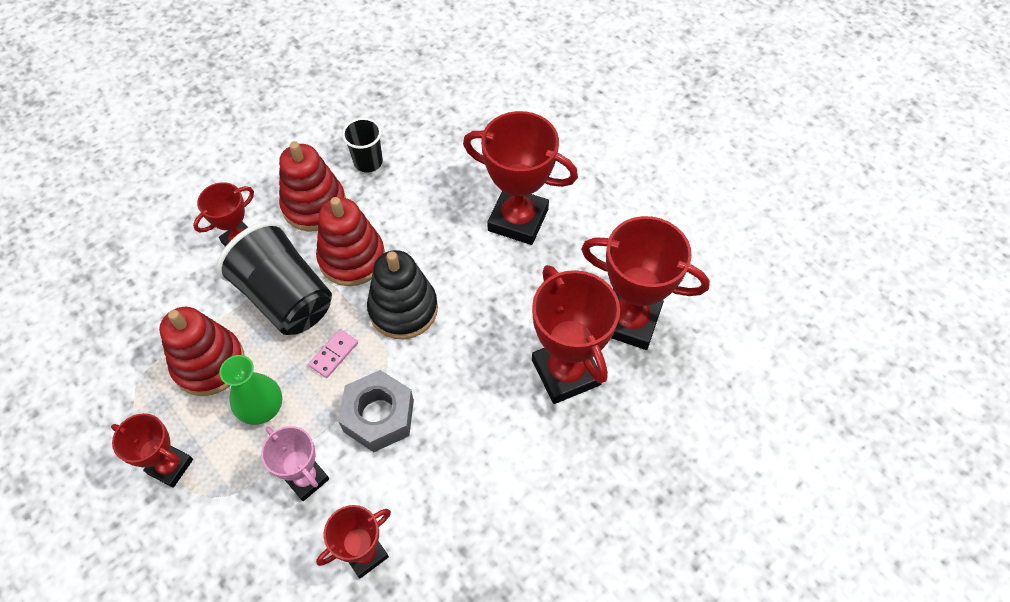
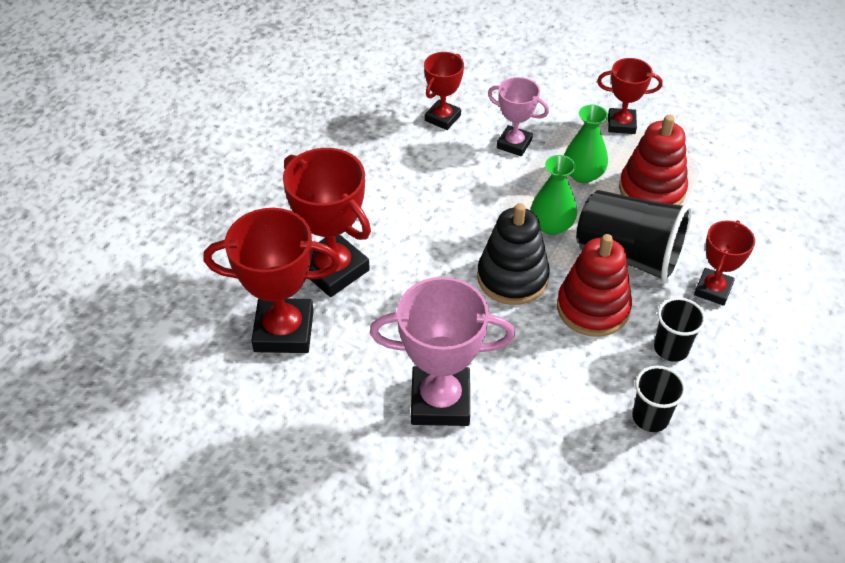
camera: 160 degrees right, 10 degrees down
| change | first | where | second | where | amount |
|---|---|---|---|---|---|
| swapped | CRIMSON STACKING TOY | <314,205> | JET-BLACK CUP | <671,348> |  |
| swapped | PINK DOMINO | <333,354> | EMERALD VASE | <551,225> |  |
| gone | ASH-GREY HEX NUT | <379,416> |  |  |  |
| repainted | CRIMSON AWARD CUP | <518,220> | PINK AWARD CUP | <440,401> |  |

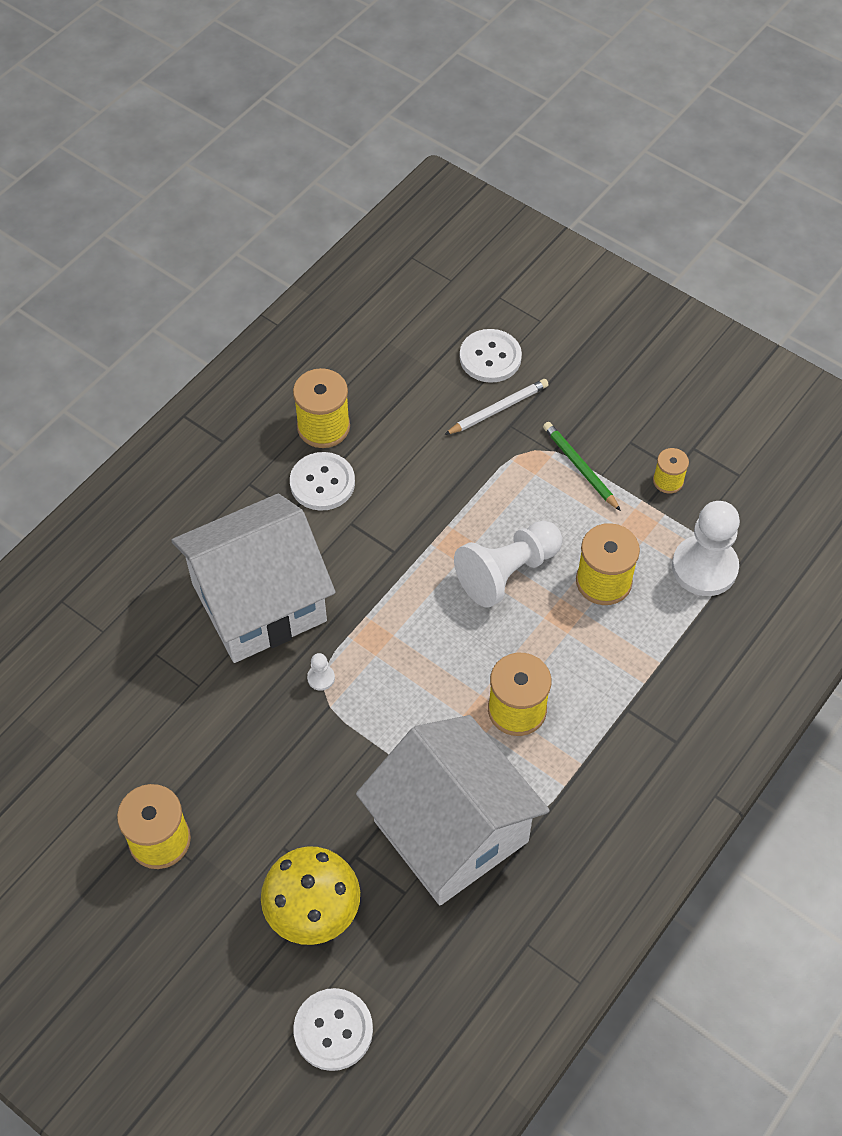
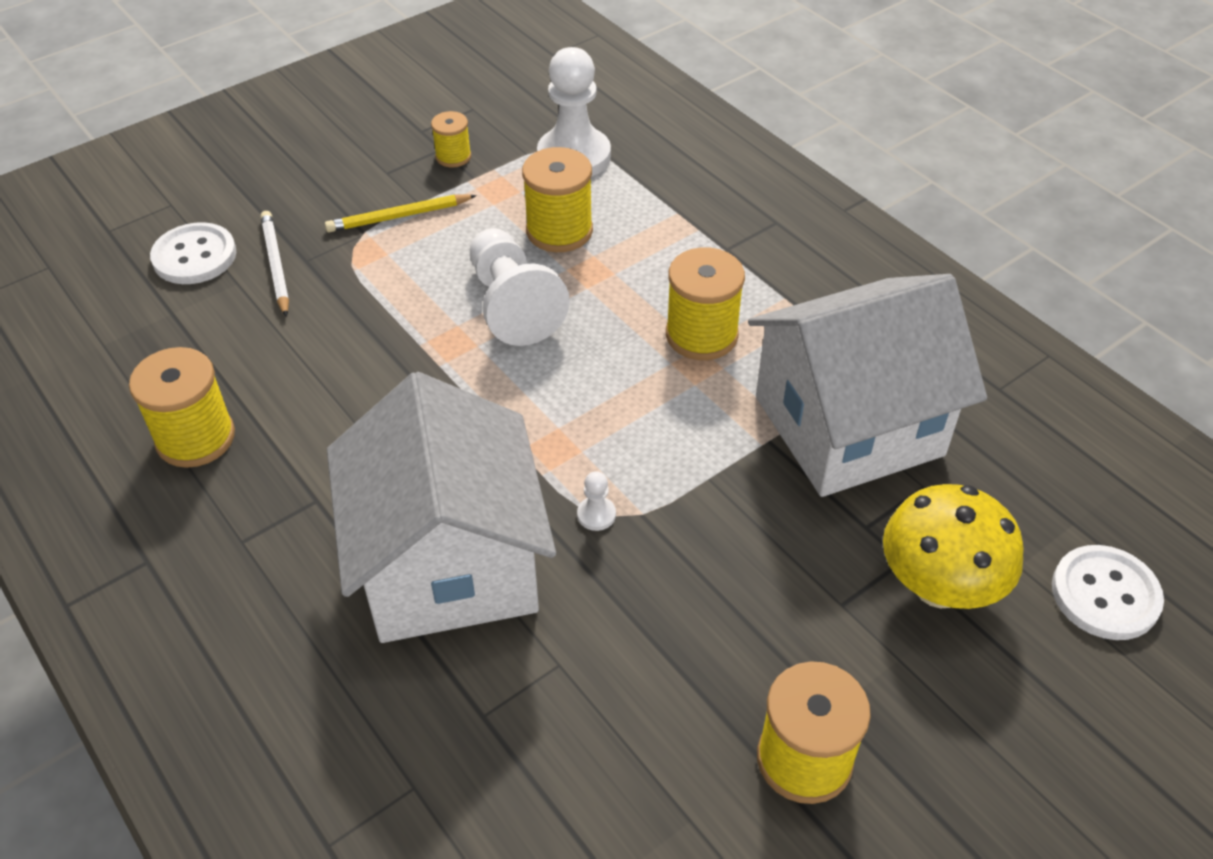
camera: 75 degrees left, 10 degrees down
| change | first | where | second | where | amount |
|---|---|---|---|---|---|
| gone | SNOW-WHITE BUTTON | <322,483> |  |  |  |
| repainted | EMERALD WOODEN PENCIL | <580,467> | YELLOW WOODEN PENCIL | <398,216> |  |

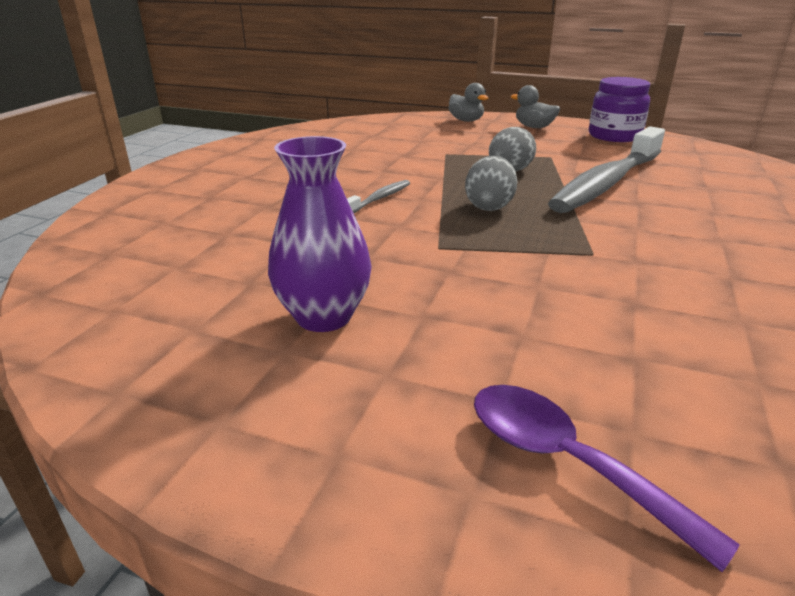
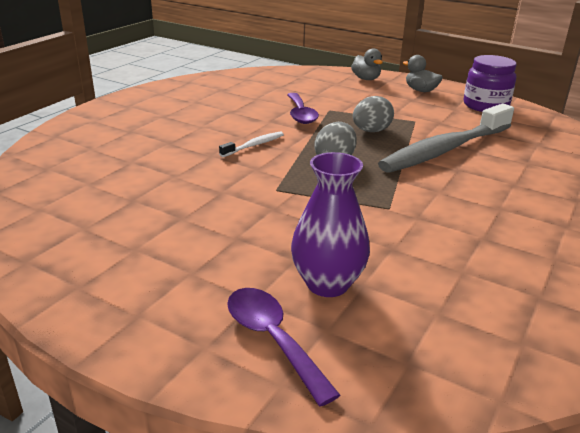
camera: 10 degrees right, 0 degrees up
| change | first | where | second | where | amount |
|---|---|---|---|---|---|
| shifted | VIOLET VASE | <324,316> |  | <327,284> |  |
| repainted | ASH-GREY TOOTHBRUSH | <379,199> | SNOW-WHITE TOOTHBRUSH | <254,145> |  |
| new |  |  | VIOLET TABLESPOON | <300,114> |  |

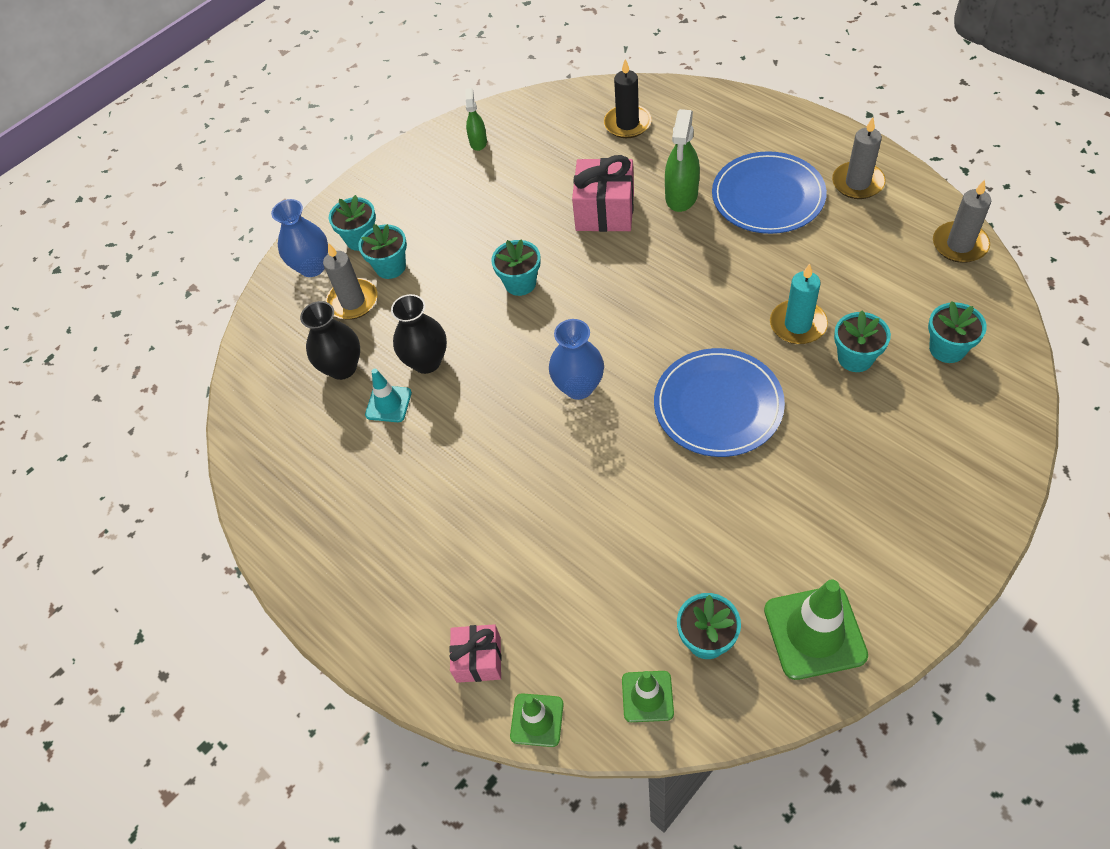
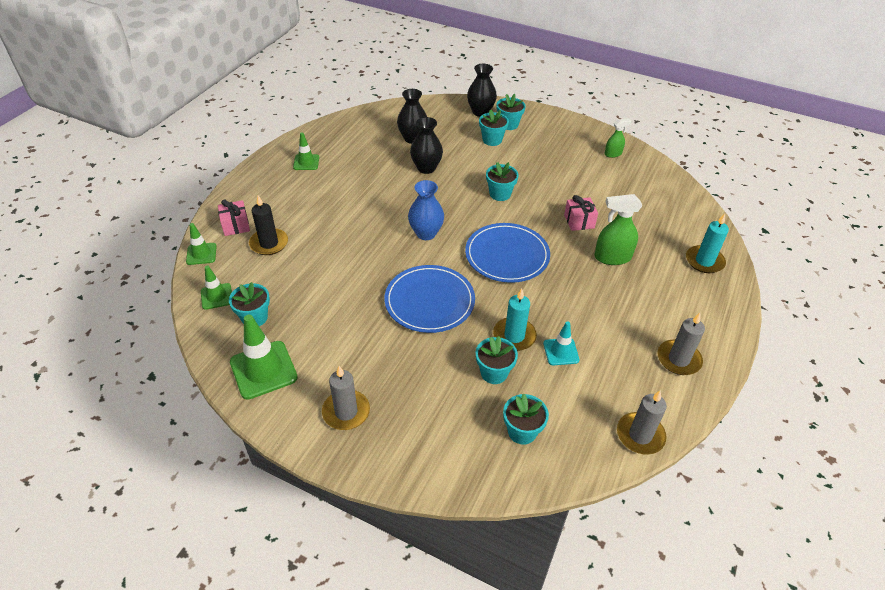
camera: 65 degrees right, 10 degrees down
| change | first | where | second | where | amount |
|---|---|---|---|---|---|
| repainted | ROYAL BLUE VASE | <312,267> | JET-BLACK VASE | <480,112> |  |
| shifted | ASH-GREY PILLAR CANDLE | <353,301> |  | <346,412> |  |
| shifted | TURQUOISE ROAD CONE | <388,404> |  | <561,352> |  |
| scaled | PINK WRAPPED GIFT | <605,211> |  | <579,221> | x0.62 |
| shifted | JET-BLACK PILLAR CANDLE | <627,124> |  | <269,243> |  |
| shifted | ROYAL BLUE PLATE | <768,196> |  | <507,255> |  |
| new |  |  | EMERALD ROAD CONE | <306,162> |  |
| new |  |  | TURQUOISE PILLAR CANDLE | <704,261> |  |

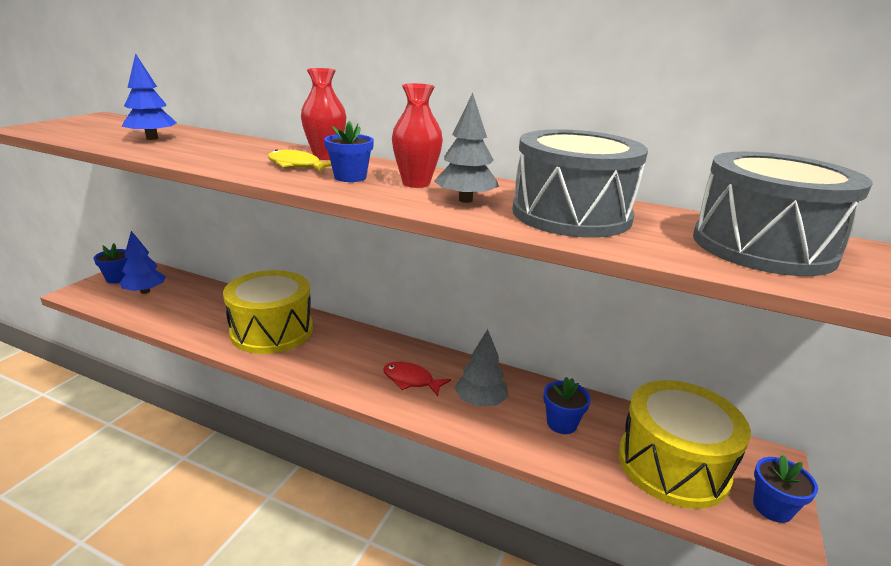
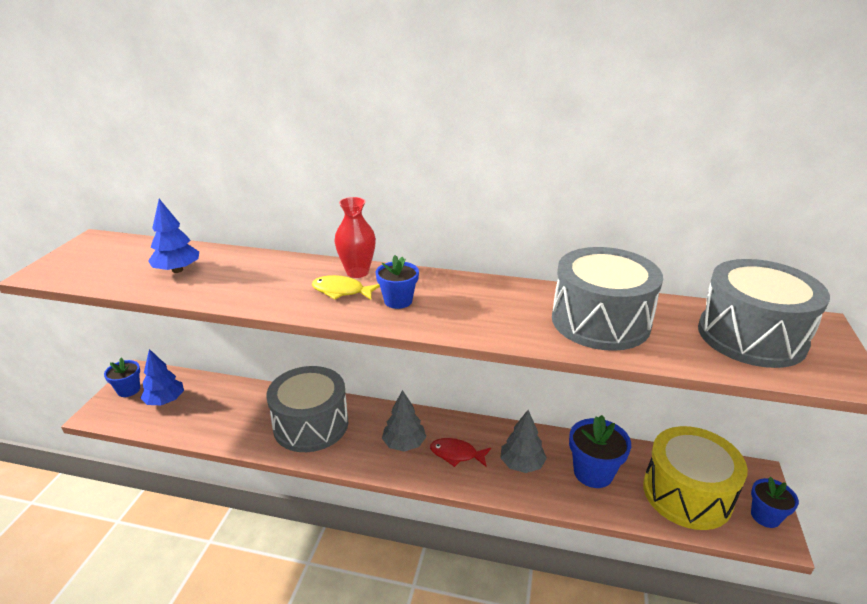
camera: 10 degrees left, 5 degrees up
| change | first | where | second | where | amount |
|---|---|---|---|---|---|
| repainted | YELLOW DRUM | <272,331> | ASH-GREY DRUM | <311,424> |  |
| gone | CRIMSON VASE | <416,183> |  |  |  |
| shifted | ASH-GREY FIR TREE | <465,200> |  | <404,444> |  |
| scaled | ROYAL BLUE POTTED PLANT | <561,423> |  | <593,473> | x1.54 |

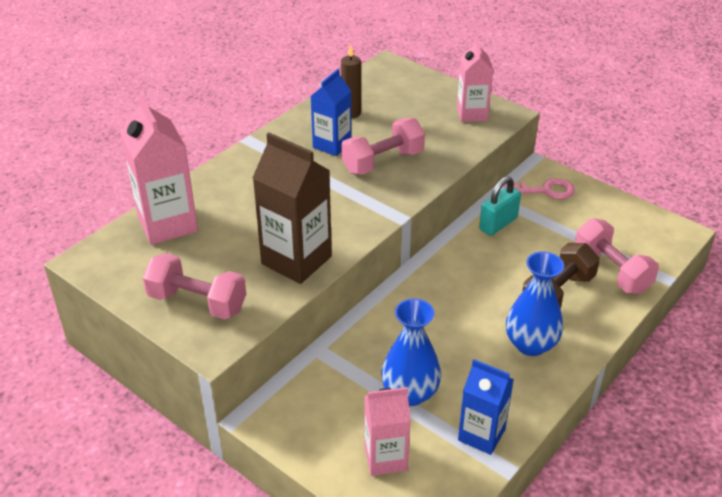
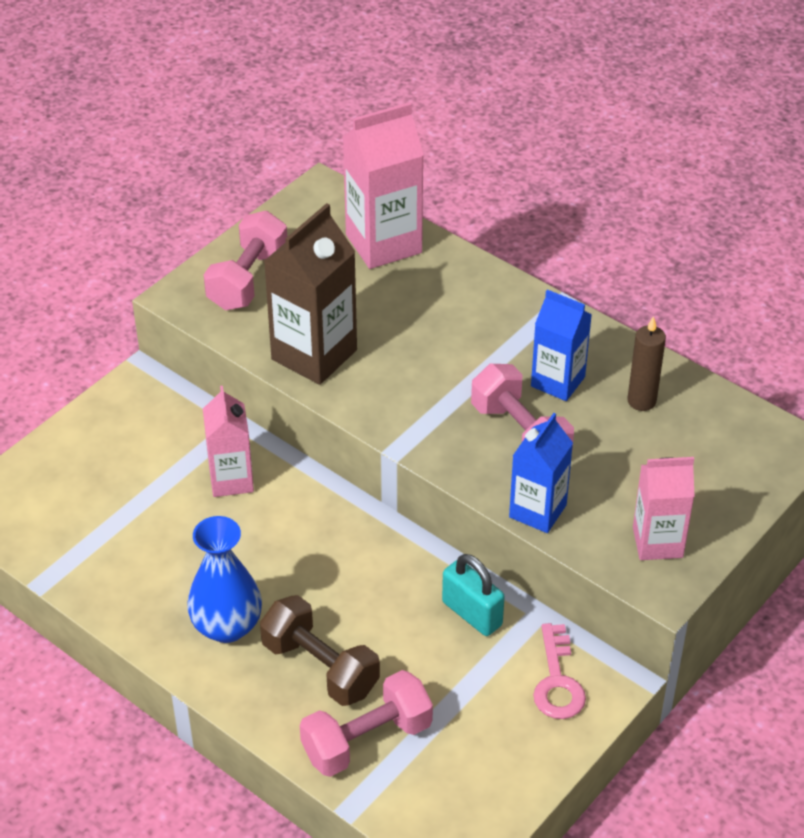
camera: 90 degrees right, 5 degrees up
| change | first | where | second | where | amount |
|---|---|---|---|---|---|
| shifted | PINK JUICE CARTON | <385,458> |  | <231,480> |  |
| gone | ROYAL BLUE VASE | <410,393> |  |  |  |
| shifted | ROYAL BLUE JUICE CARTON | <481,435> |  | <537,511> |  |

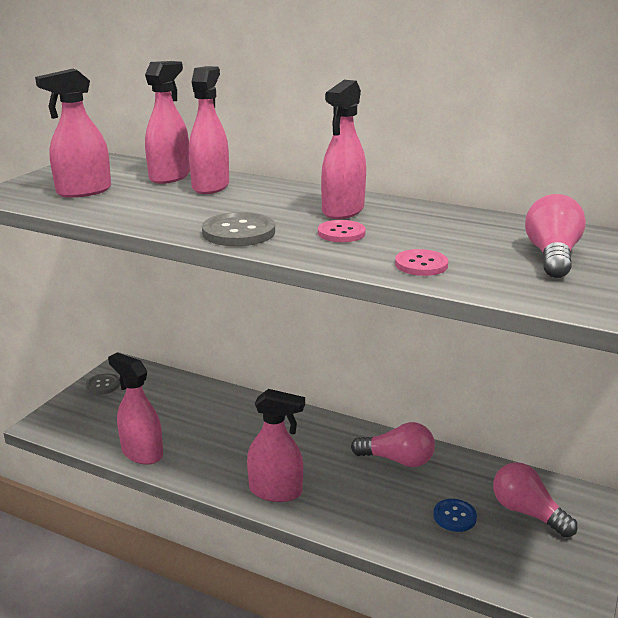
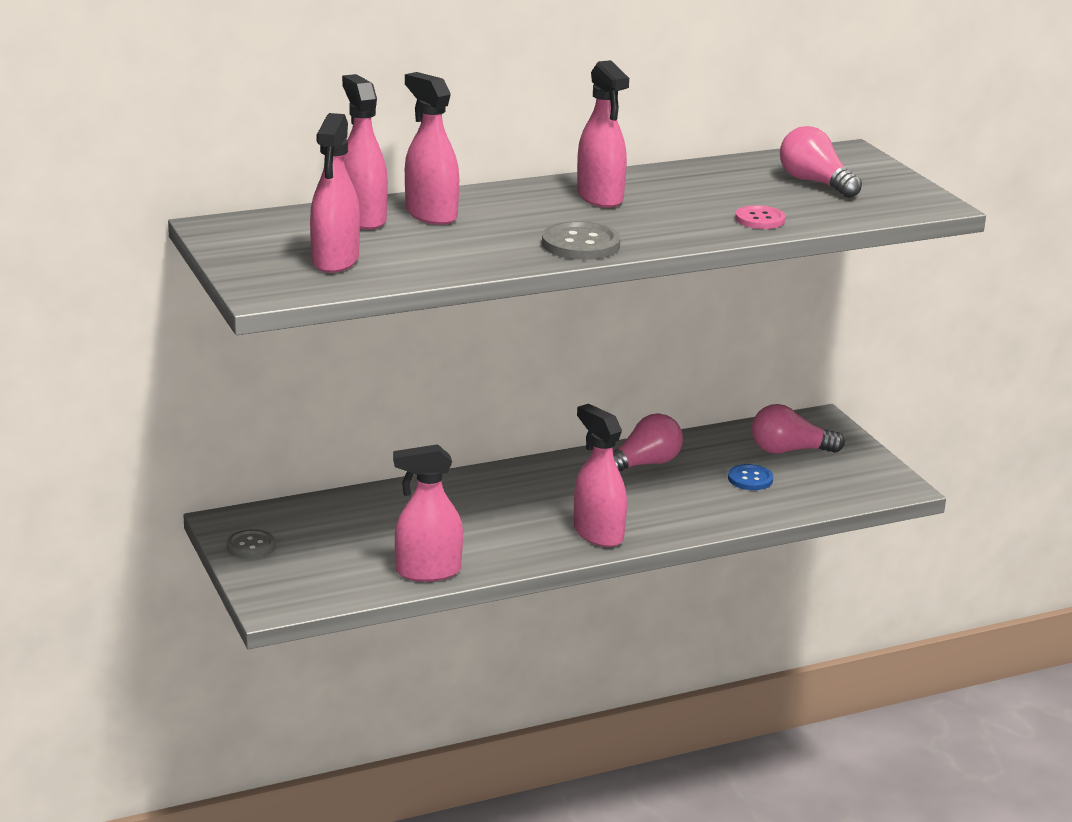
camera: 50 degrees left, 0 degrees up
| change | first | where | second | where | amount |
|---|---|---|---|---|---|
| rotated | PINK SPRAY CLEANER | <276,491> |  | <598,534> | 90 degrees counterclockwise |
| gone | PINK BUTTON | <341,233> |  |  |  |

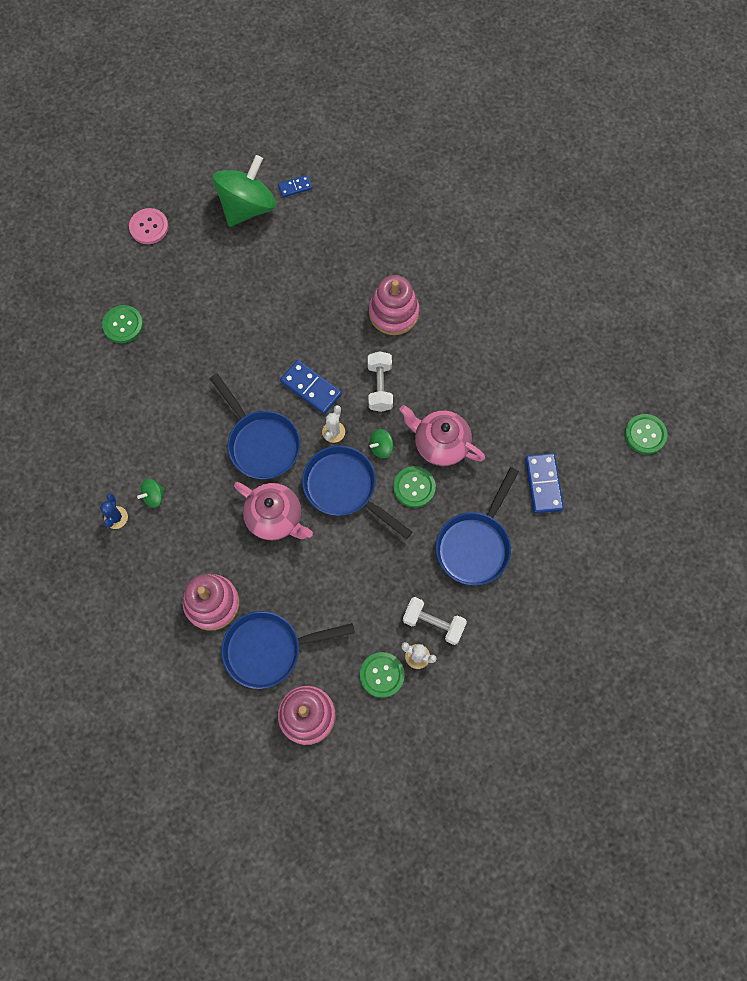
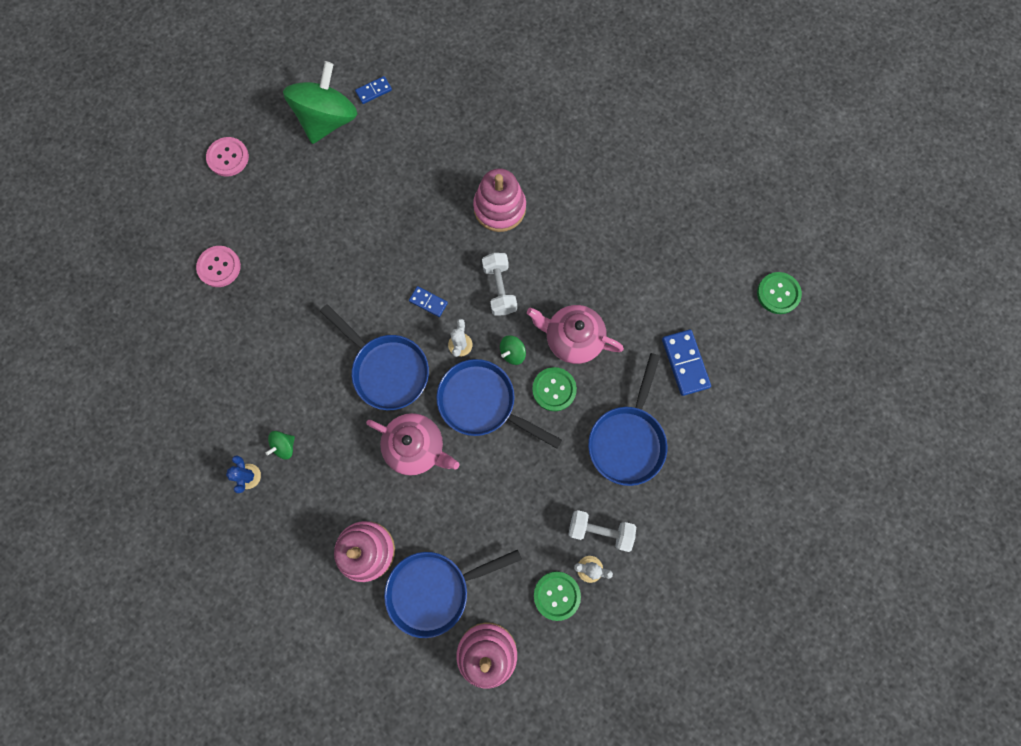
camera: 10 degrees left, 5 degrees up
| change | first | where | second | where | amount |
|---|---|---|---|---|---|
| repainted | EMERALD BUTTON | <123,325> | PINK BUTTON | <219,267> |  |
| scaled | ROYAL BLUE DOMINO | <311,388> |  | <428,302> | x0.58 |

